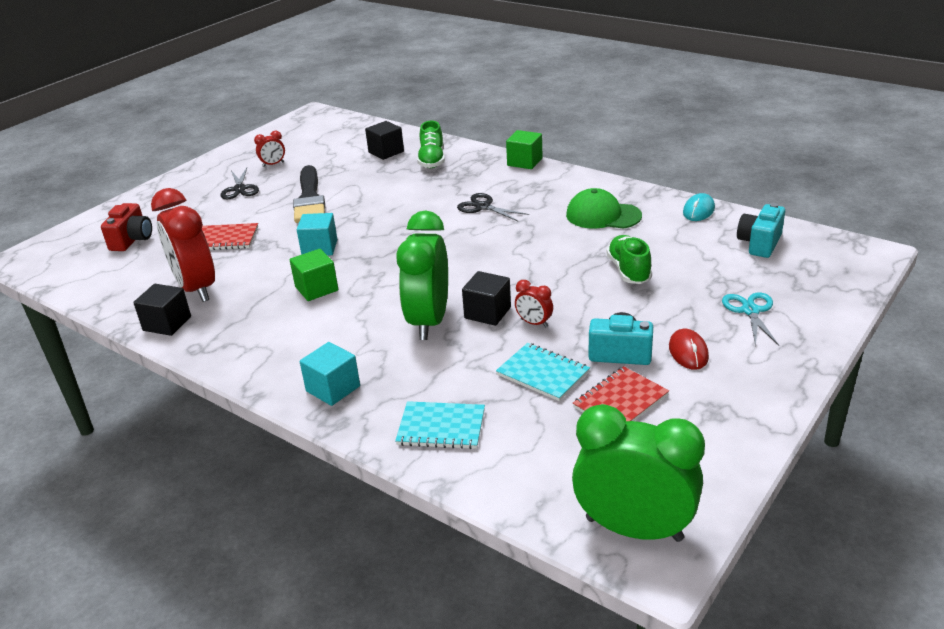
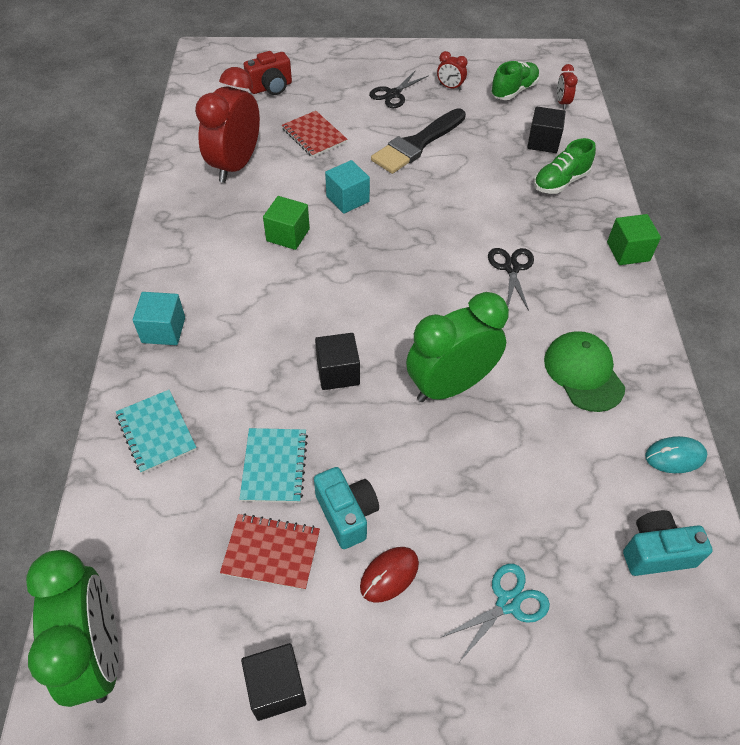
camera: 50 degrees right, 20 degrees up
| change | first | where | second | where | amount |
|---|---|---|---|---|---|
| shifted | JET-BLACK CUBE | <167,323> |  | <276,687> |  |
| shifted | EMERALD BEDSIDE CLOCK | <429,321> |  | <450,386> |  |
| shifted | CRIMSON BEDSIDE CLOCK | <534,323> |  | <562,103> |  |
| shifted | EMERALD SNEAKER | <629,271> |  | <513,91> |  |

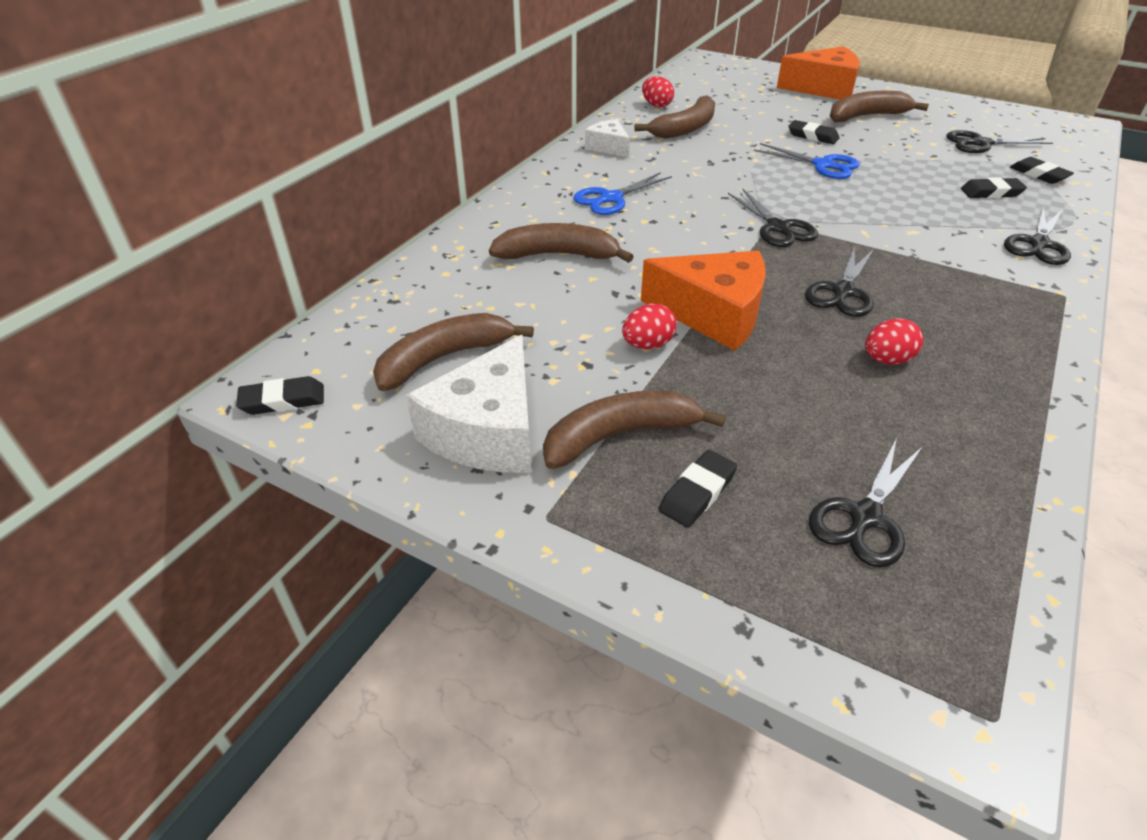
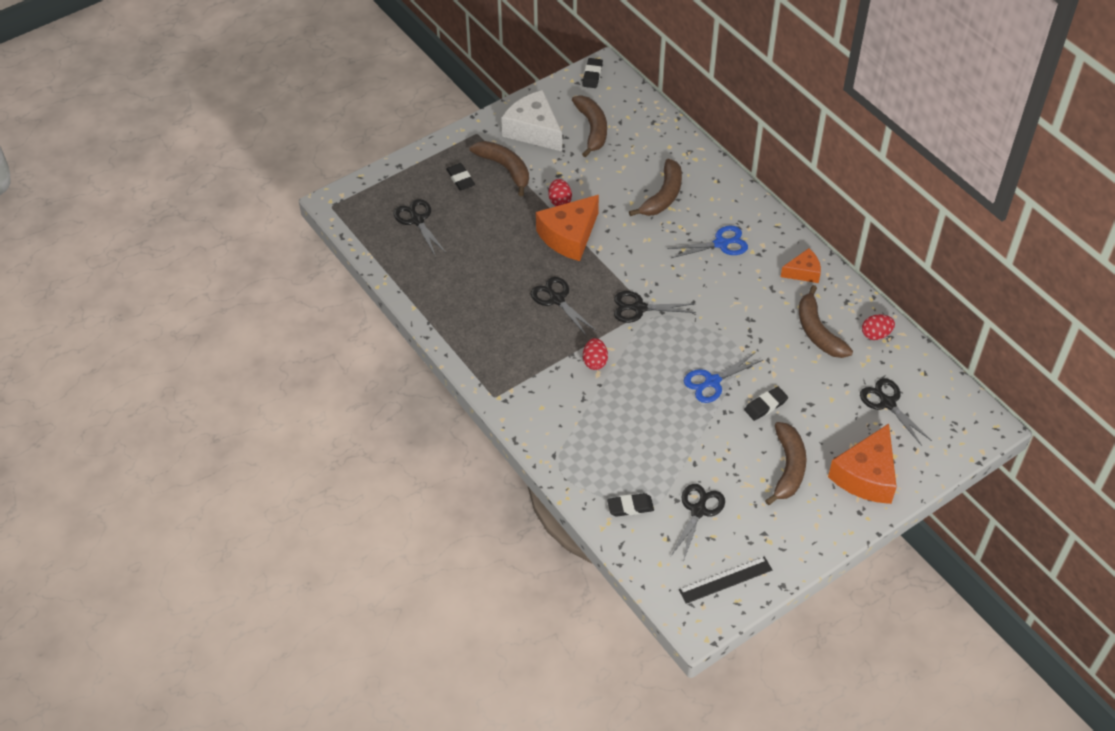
camera: 115 degrees right, 10 degrees up
| change | first | where | second | where | amount |
|---|---|---|---|---|---|
| rotated | RUSSET BANANA | <620,435> |  | <505,169> | 45 degrees counterclockwise |
| rotated | ROYAL BLUE SCISSORS | <611,198> |  | <720,244> | 90 degrees clockwise |
| repainted | SNOW-WHITE CHEESE WEDGE | <608,147> | ORANGE CHEESE WEDGE | <803,272> |  |
| shifted | CRIMSON EGG SHAPE | <887,360> |  | <595,361> |  |
| gone | JET-BLACK GUM ERASER | <991,192> |  |  |  |
| shifted | JET-BLACK SCISSORS | <1038,244> |  | <888,403> |  |
| new |  |  | JET-BLACK RULER | <725,580> |  |

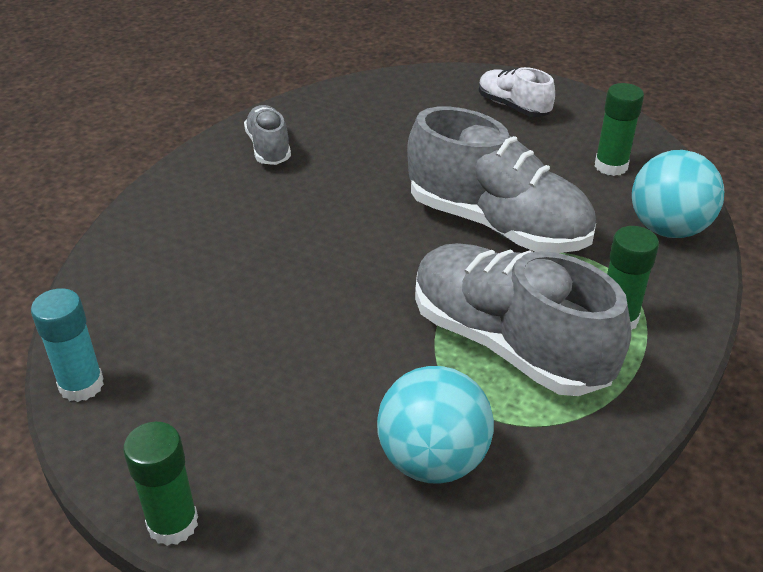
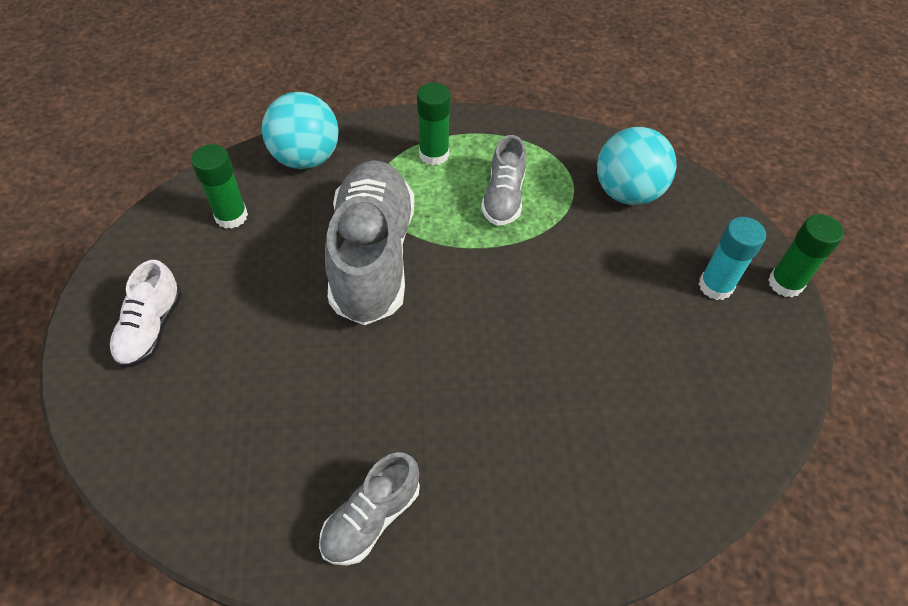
camera: 125 degrees left, 15 degrees up
| change | first | where | second | where | amount |
|---|---|---|---|---|---|
| shifted | TURQUOISE GLUE | <81,385> |  | <715,286> |  |
| scaled | ASH-GREY SNEAKER | <508,343> |  | <503,197> | x0.52 |

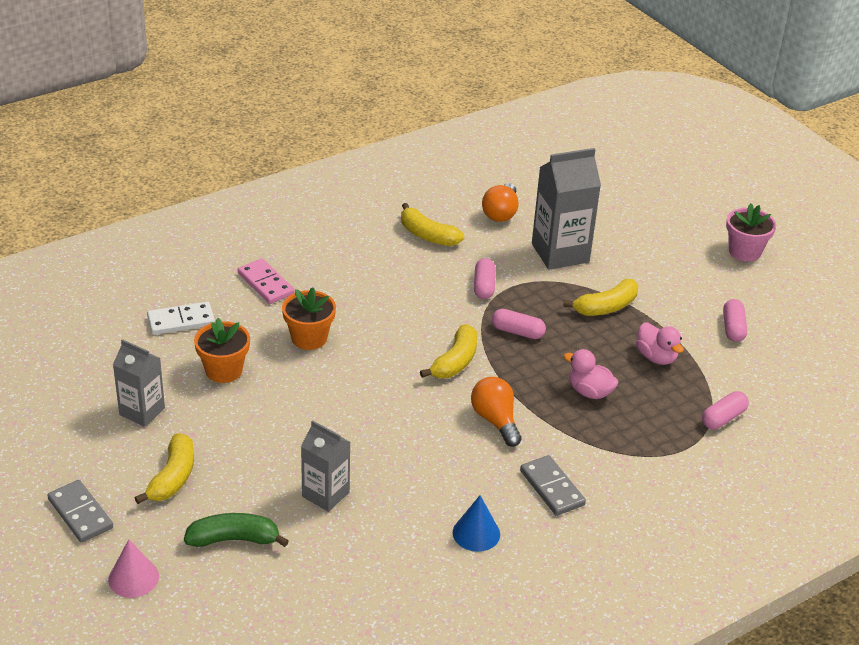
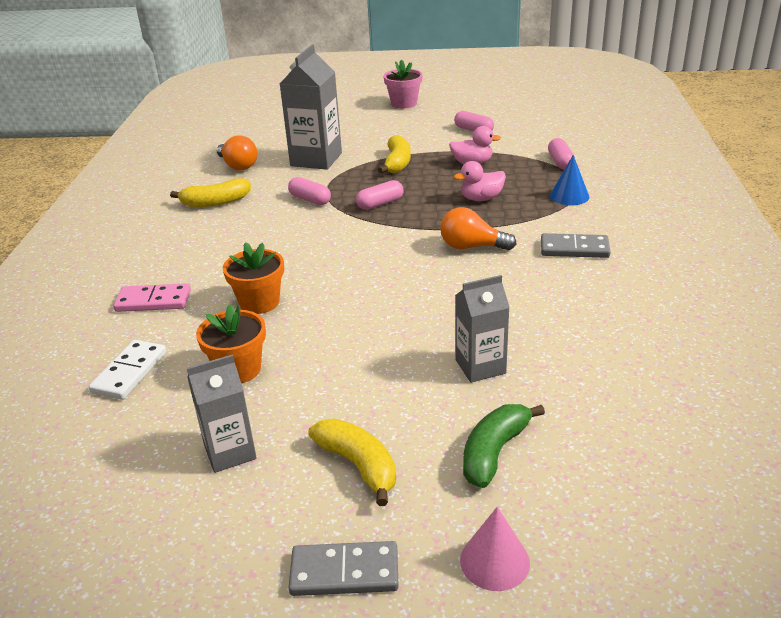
camera: 50 degrees left, 5 degrees down
| change | first | where | second | where | amount |
|---|---|---|---|---|---|
| gone | YELLOW BANANA | <455,361> |  |  |  |
| shifted | ROYAL BLUE CONE | <476,533> |  | <569,196> |  |

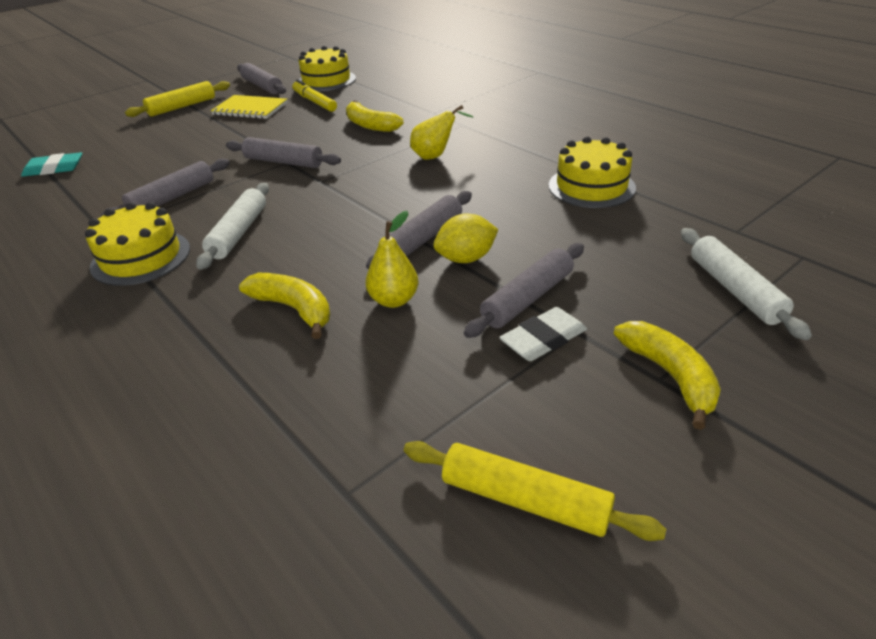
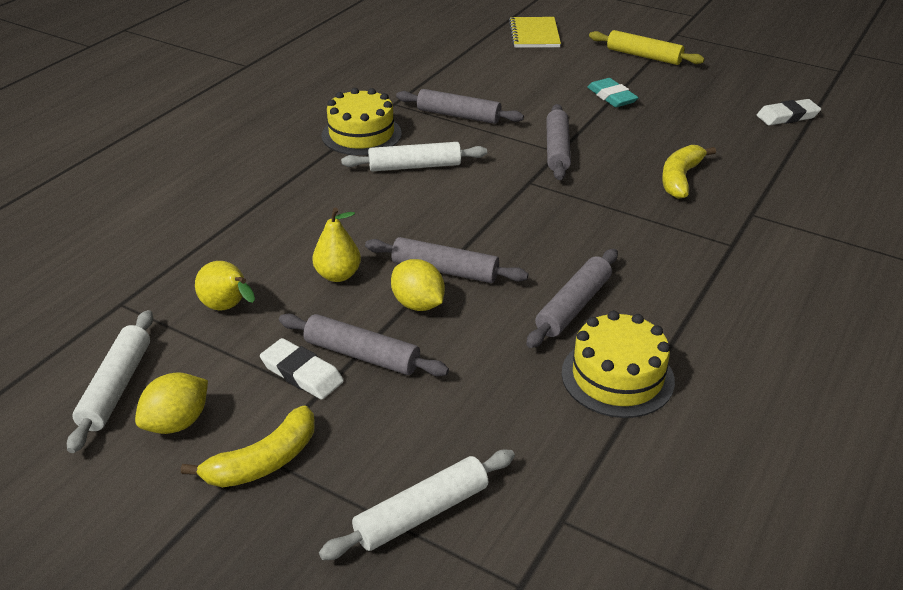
camera: 70 degrees right, 0 degrees up
| change | first | where | second | where | amount |
|---|---|---|---|---|---|
| shifted | TURQUOISE GUM ERASER | <54,169> |  | <611,96> |  |
| shifted | YELLOW NOTEBOOK | <250,109> |  | <534,34> |  |
| shifted | ASH-GREY ROLLING PIN | <262,86> |  | <573,306> |  |
| gone | YELLOW BANANA | <294,309> |  |  |  |
| gone | YELLOW MARKER | <314,102> |  |  |  |
| swapped | YELLOW GATEAU | <326,80> | SNOW-WHITE GUM ERASER | <787,116> |  |
| repainted | YELLOW ROLLING PIN | <524,500> | SNOW-WHITE ROLLING PIN | <116,387> |  |
| shifted | YELLOW PEAR FRUIT | <435,156> |  | <228,308> |  |
| new |  |  | YELLOW TOY LEMON | <177,422> |  |

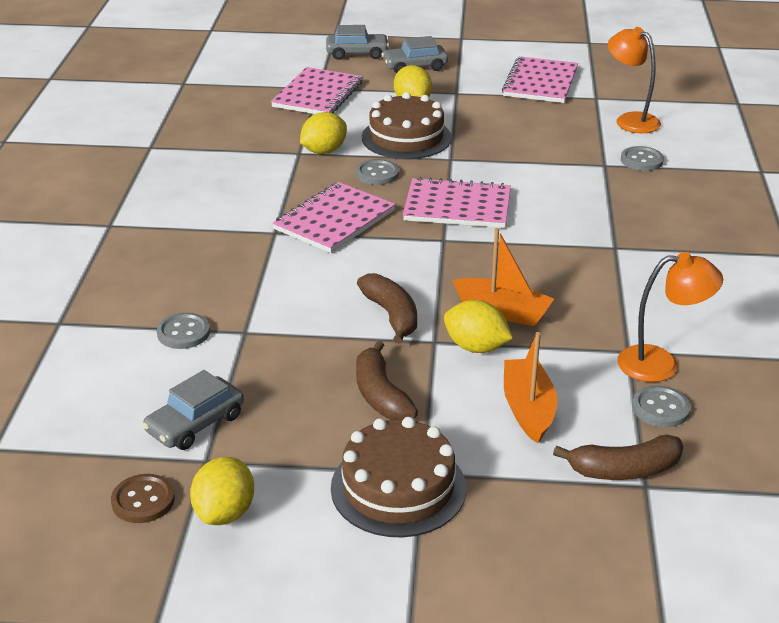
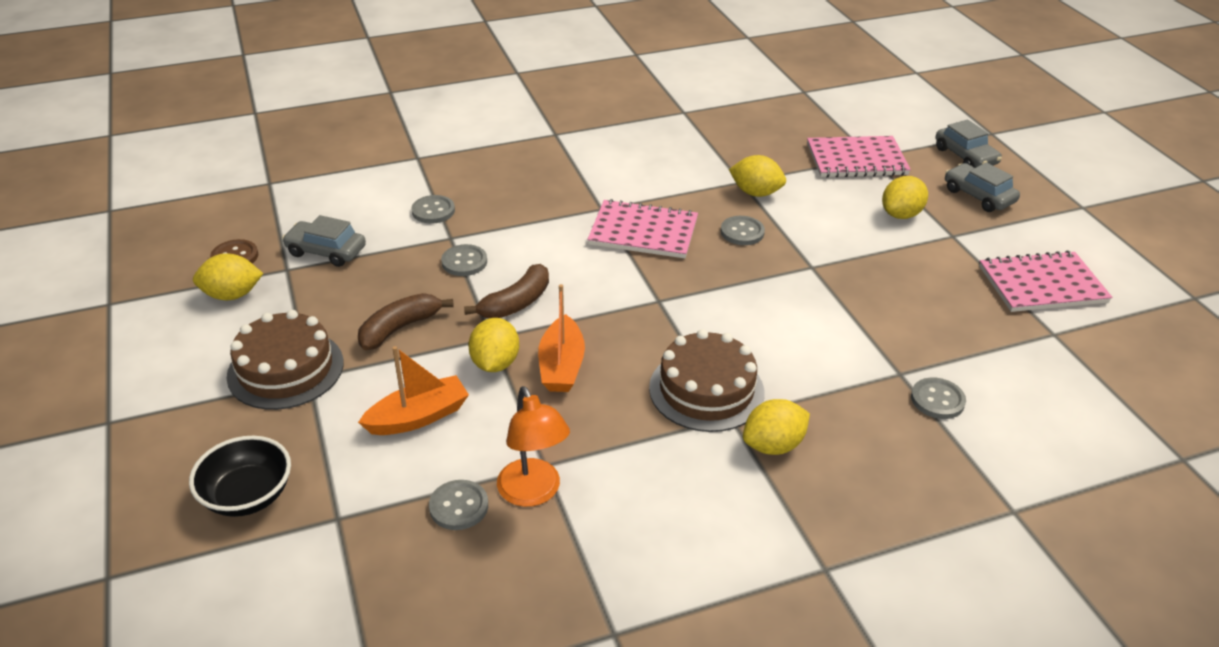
camera: 65 degrees right, 5 degrees up
| change | first | where | second | where | amount |
|---|---|---|---|---|---|
| shifted | RUSSET GATEAU | <406,137> |  | <706,390> |  |
| gone | PINK NOTEBOOK | <457,206> |  |  |  |
| gone | RUSSET BANANA | <624,470> |  |  |  |
| gone | ORANGE DESK LAMP | <630,120> |  |  |  |
| new |  |  | JET-BLACK DEEP DISH | <248,496> |  |
| new |  |  | ASH-GREY BUTTON | <464,262> |  |
| new |  |  | YELLOW TOY LEMON | <773,445> |  |

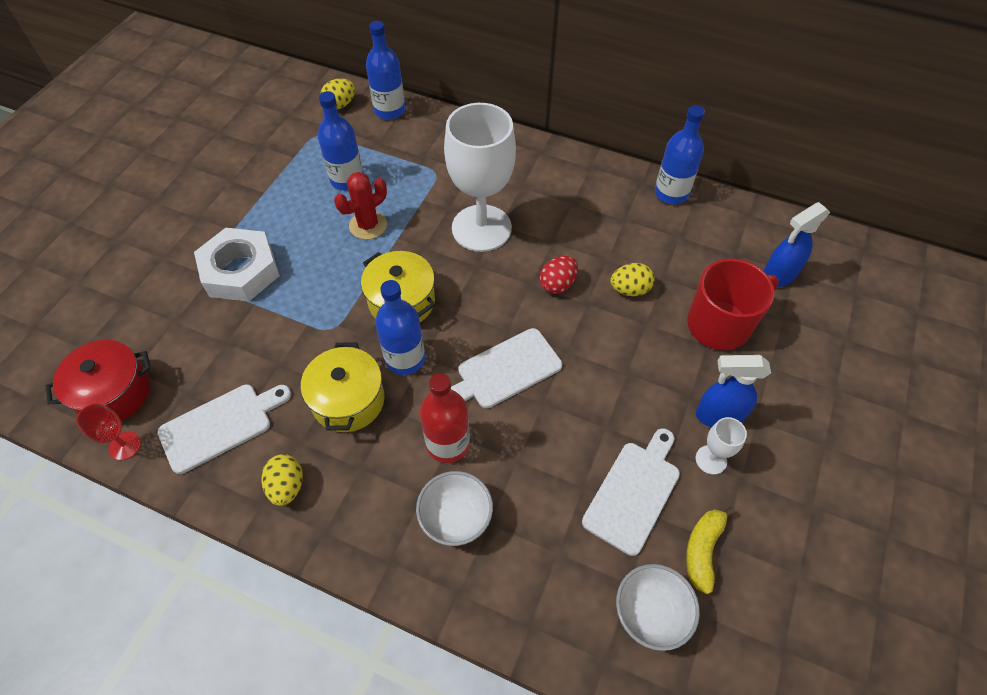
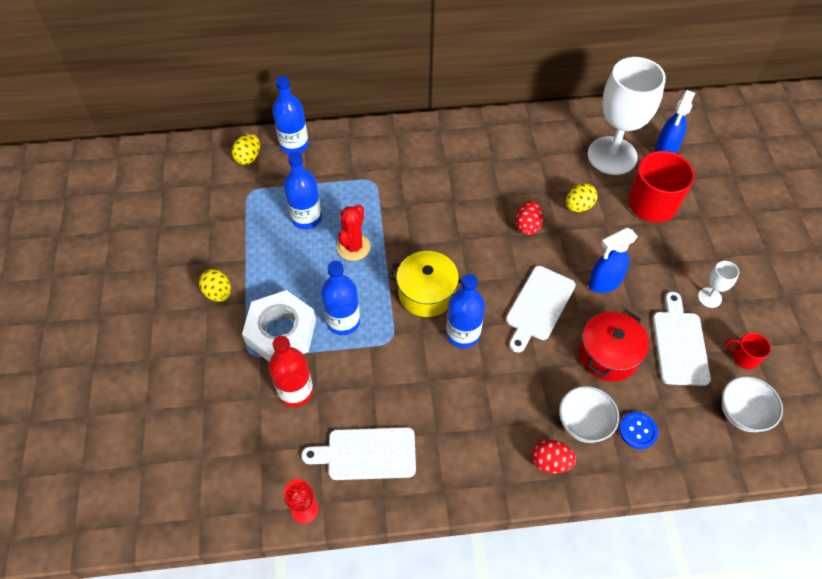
camera: 30 degrees left, 0 degrees up
| change | first | where | second | where | amount |
|---|---|---|---|---|---|
| shifted | CRIMSON POT | <114,393> |  | <608,355> |  |
| rotated | SNOW-WHITE CHOPPING BOARD | <220,425> |  | <366,454> | 120 degrees counterclockwise |
| shifted | YELLOW EGG SHAPE | <287,486> |  | <218,293> |  |
| gone | YELLOW POT | <348,400> |  |  |  |
| shifted | CRIMSON FLASK | <448,444> |  | <295,391> |  |
| shifted | SNOW-WHITE CHALICE | <481,228> |  | <612,156> |  |
| shifted | ROYAL BLUE FLASK | <671,193> |  | <343,321> |  |
| swapped | YELLOW BANANA | <703,550> | CRIMSON TEA MUG | <744,357> |  |
| shifted | ROYAL BLUE SPRAY CLEANER | <718,416> |  | <604,283> |  |
| new |  |  | CRIMSON EGG SHAPE | <550,462> |  |
| new |  |  | ROYAL BLUE BUTTON | <638,431> |  |

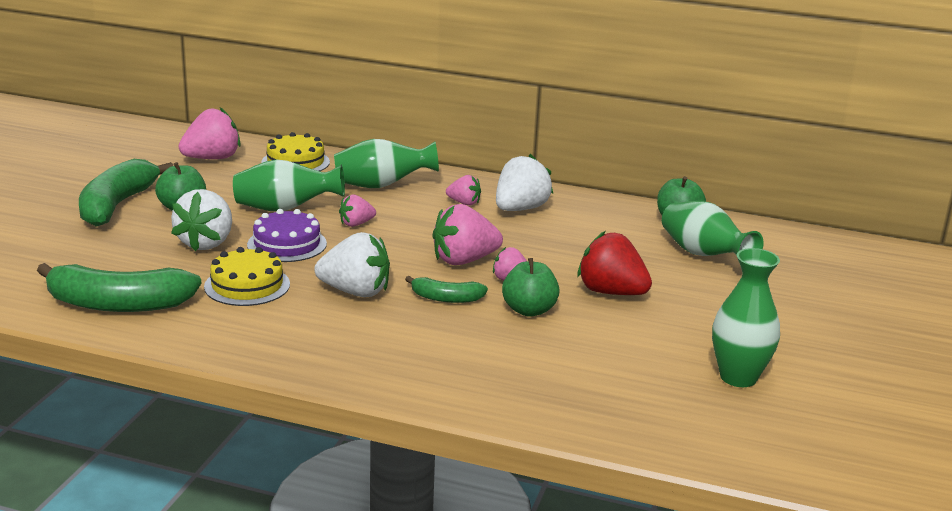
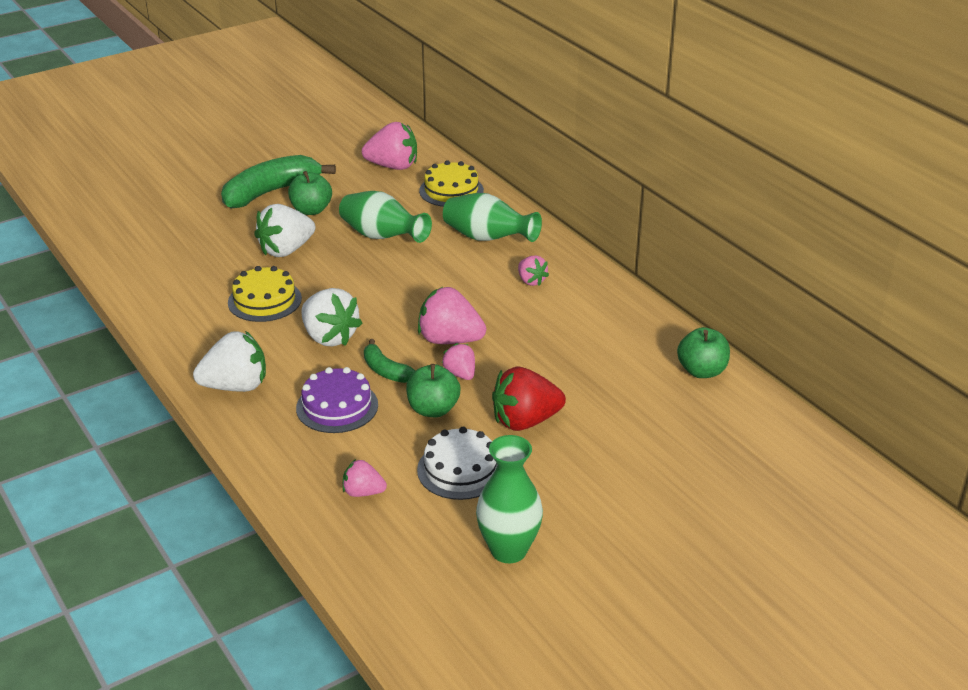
camera: 40 degrees right, 10 degrees up
| change | first | where | second | where | amount |
|---|---|---|---|---|---|
| gone | EMERALD BANANA | <119,304> |  |  |  |
| shifted | VIOLET GATEAU | <287,244> |  | <337,406> |  |
| shifted | PINK BERRY | <356,224> |  | <363,492> |  |
| shifted | SNOW-WHITE BERRY | <520,209> |  | <236,386> |  |
| rotated | CRIMSON BERRY | <611,292> |  | <525,421> | 90 degrees counterclockwise |
| gone | EMERALD VASE | <703,255> |  |  |  |
| new |  |  | SNOW-WHITE GATEAU | <460,469> |  |

